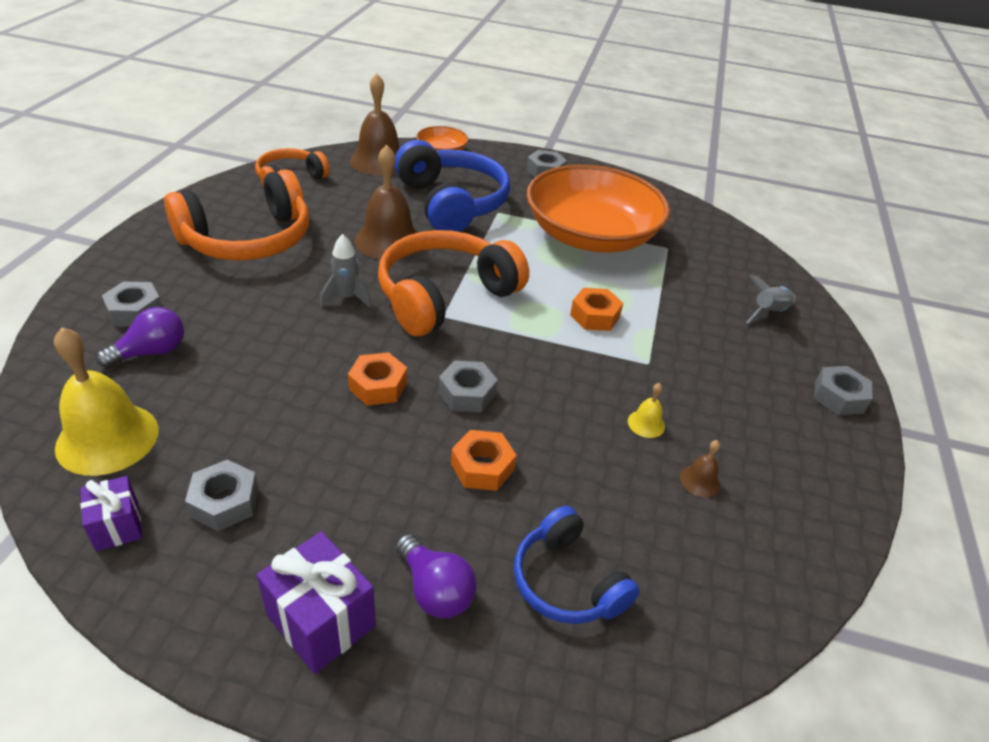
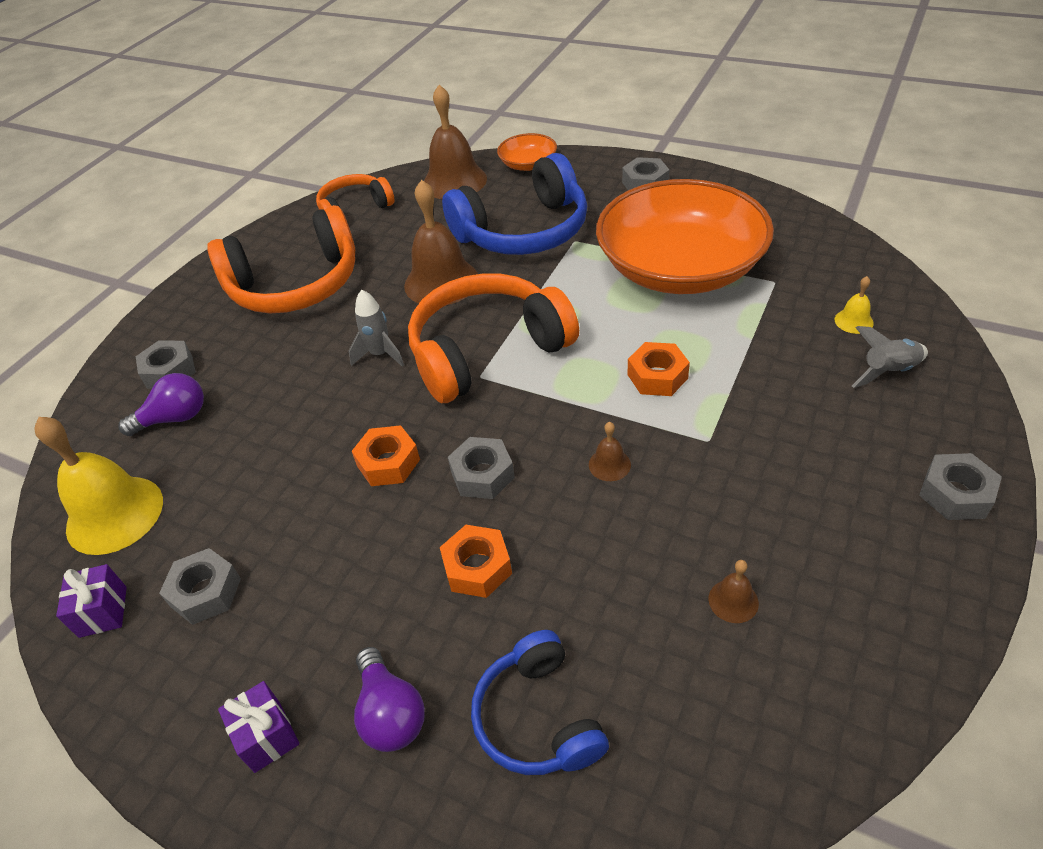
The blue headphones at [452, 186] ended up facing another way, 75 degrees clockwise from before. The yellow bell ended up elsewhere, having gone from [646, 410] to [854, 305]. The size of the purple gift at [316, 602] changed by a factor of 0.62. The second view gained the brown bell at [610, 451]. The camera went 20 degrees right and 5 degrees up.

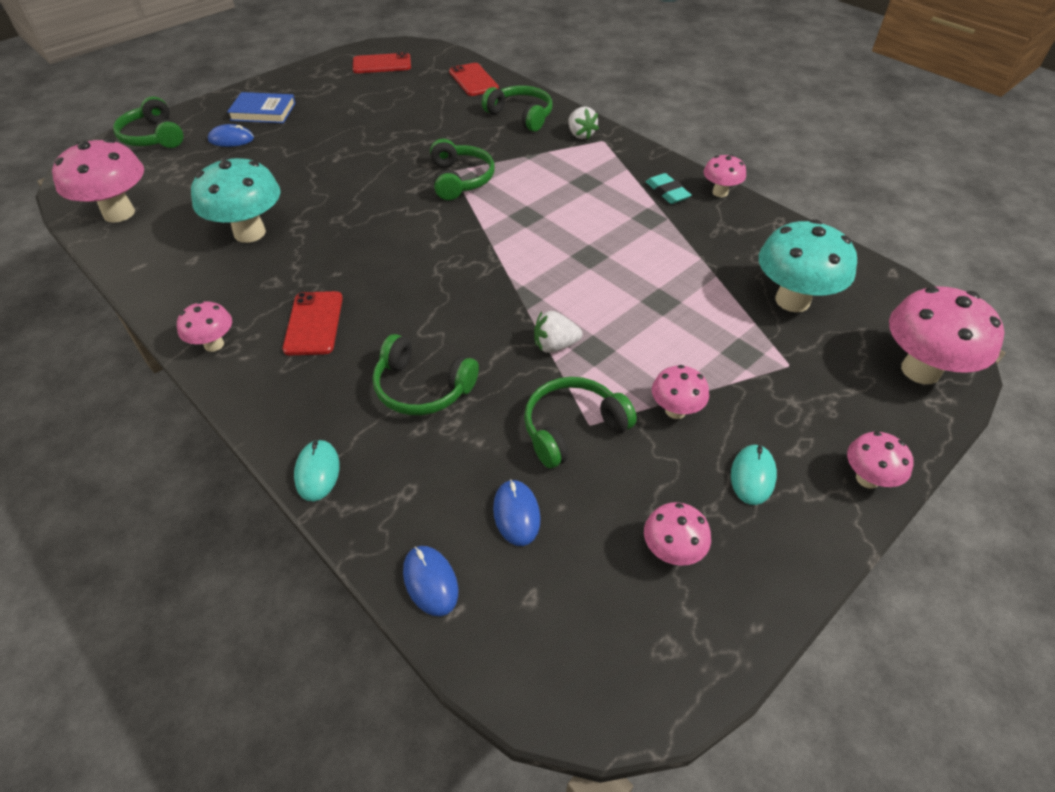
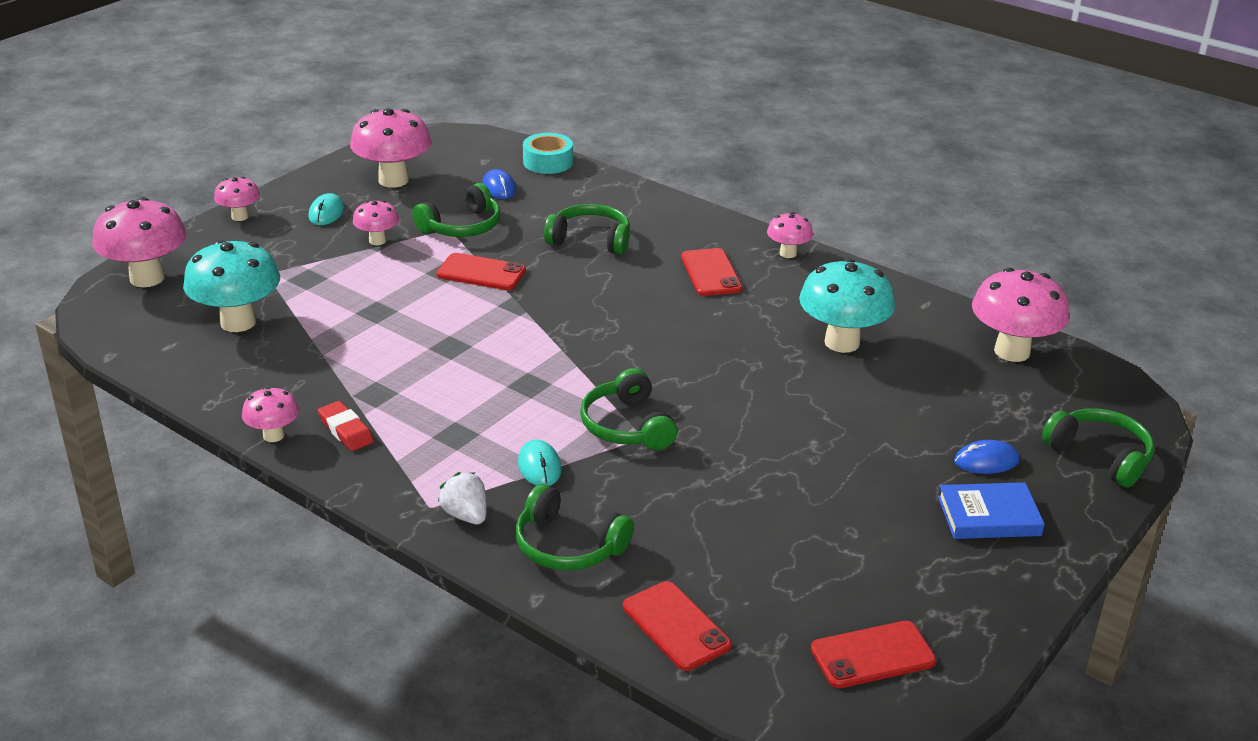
What was the turquoise eraser at [669, 188] turned into the red eraser at [346, 426]. Where the white strawberry stood at [558, 332], the red phone came to stand at [481, 271]. The turquoise mouse ended up elsewhere, having gone from [317, 470] to [539, 463]. The size of the pink mushroom at [677, 534] changed by a factor of 1.86. Where the blue mouse stood at [430, 581], the turquoise tape came to stand at [548, 153]. The camera went 170 degrees right and 15 degrees down.

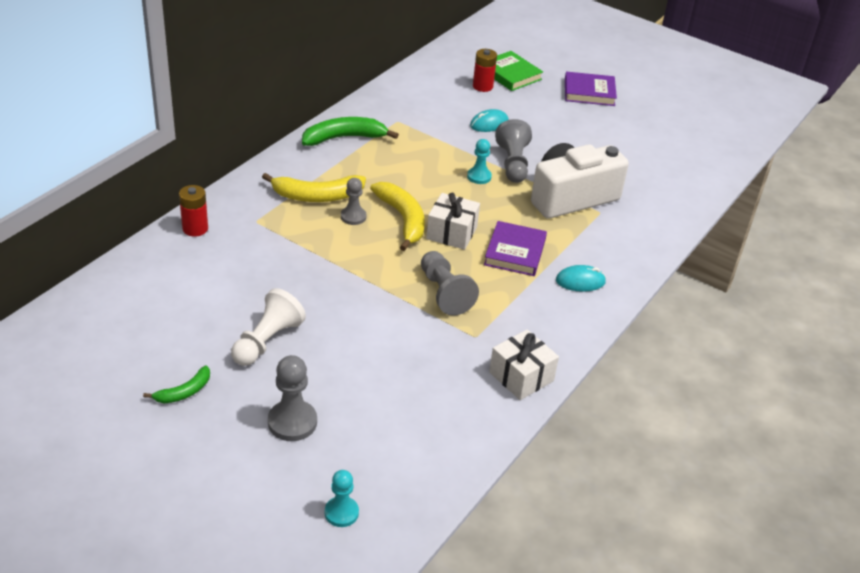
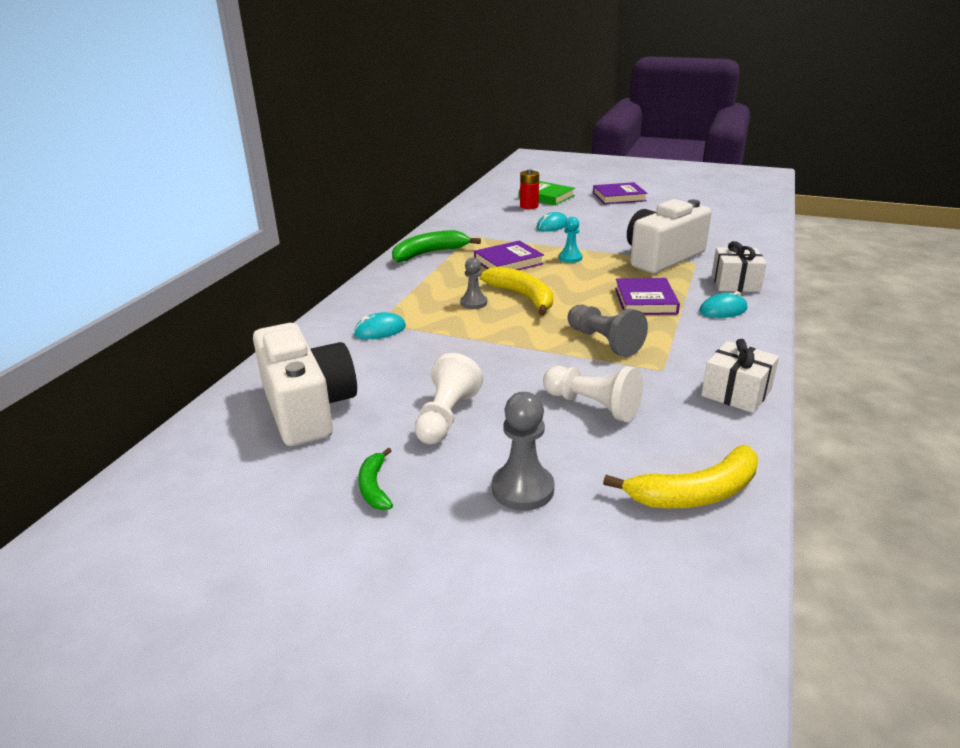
The second view lost the grey pawn at [513, 151]. The yellow banana ended up elsewhere, having gone from [314, 187] to [680, 476]. The second view lost the red battery at [193, 211]. The white gift ended up elsewhere, having gone from [453, 221] to [739, 266]. The green banana at [176, 384] ended up facing another way, 135 degrees clockwise from before. The second view lost the turquoise pawn at [342, 498]. The second view gained the purple book at [509, 255]. The second view gained the turquoise mouse at [380, 325]. The second view gained the white camera at [305, 384]. The second view gained the white pawn at [593, 394]. The camera went 10 degrees left and 10 degrees down.

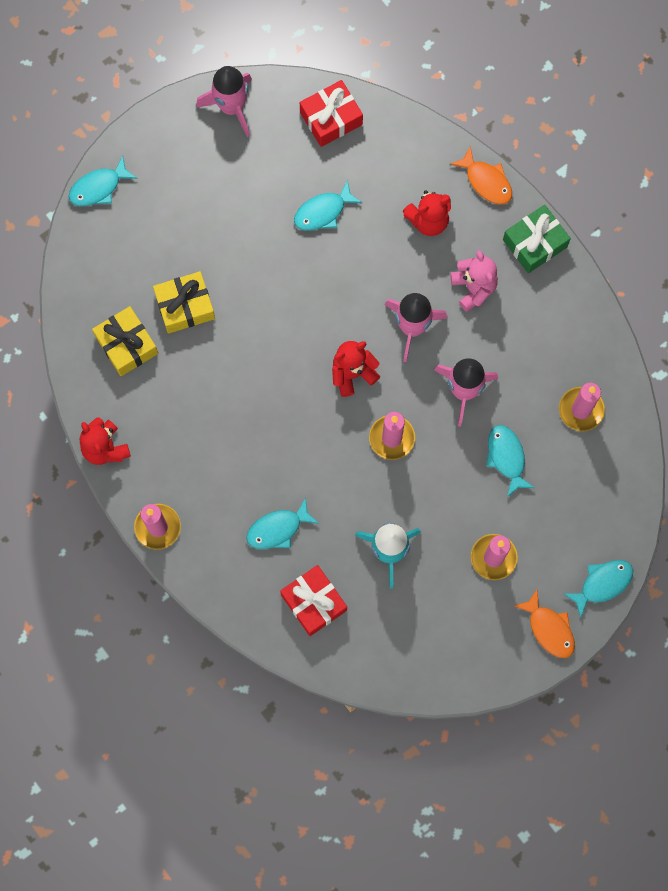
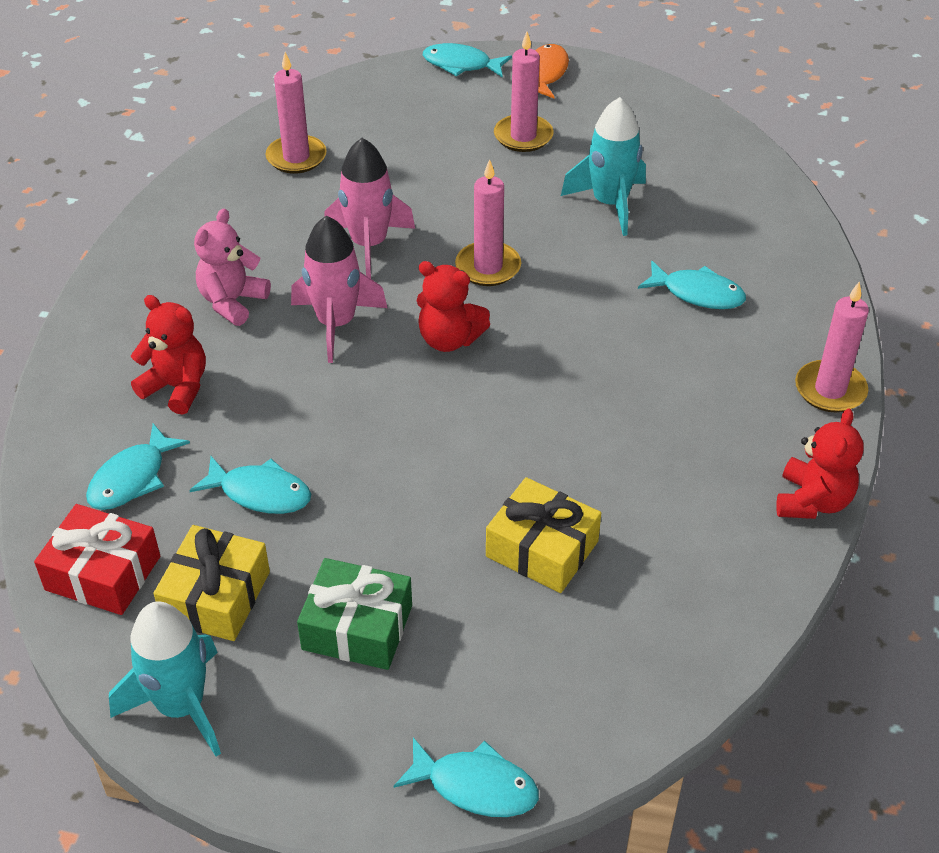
What was the pink rocket at [224, 101] turned into the turquoise rocket at [165, 679]. The second view lost the orange fish at [481, 175]. The green gift ended up elsewhere, having gone from [537, 239] to [354, 614]. The yellow gift ended up elsewhere, having gone from [125, 341] to [212, 583]. The turquoise fish ended up elsewhere, having gone from [510, 461] to [138, 467]. The second view lost the red gift at [313, 600]. The camera went 130 degrees left and 30 degrees down.

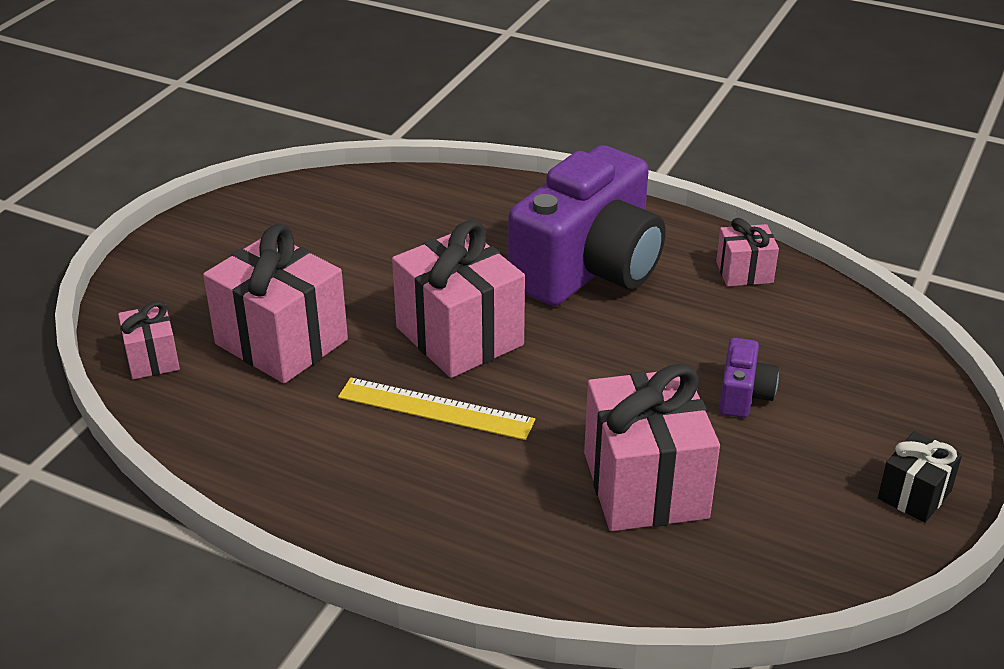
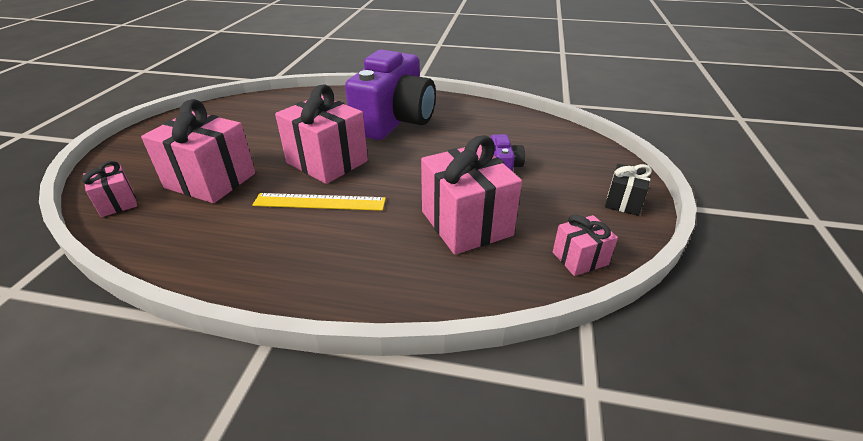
The pink gift ended up elsewhere, having gone from [747, 252] to [585, 245]. The camera went 15 degrees left and 0 degrees up.

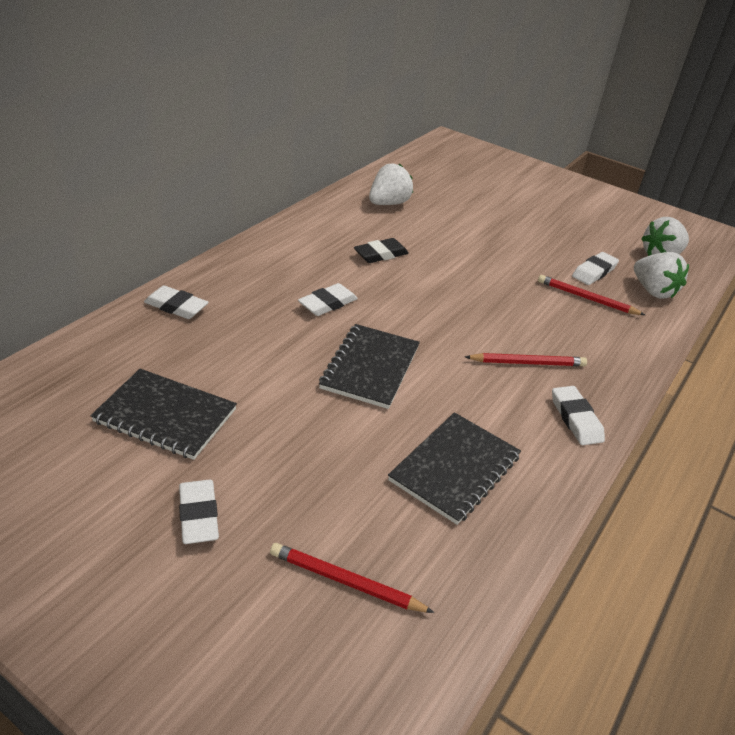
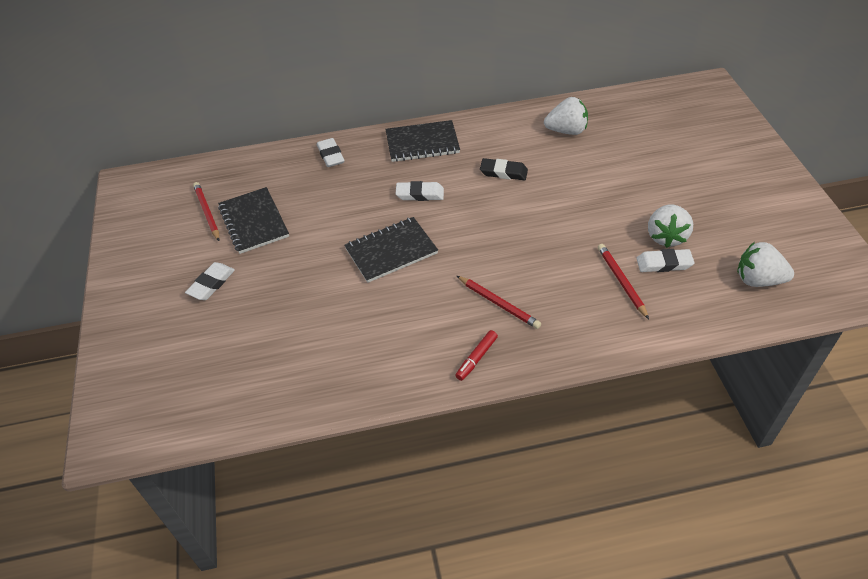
The white strawberry ended up elsewhere, having gone from [661, 275] to [670, 226]. Where the white eraser stood at [578, 415], the red marker came to stand at [476, 355]. The black notebook ended up elsewhere, having gone from [454, 468] to [423, 141]. The red pencil ended up elsewhere, having gone from [352, 578] to [206, 211]. The camera went 50 degrees right and 10 degrees up.

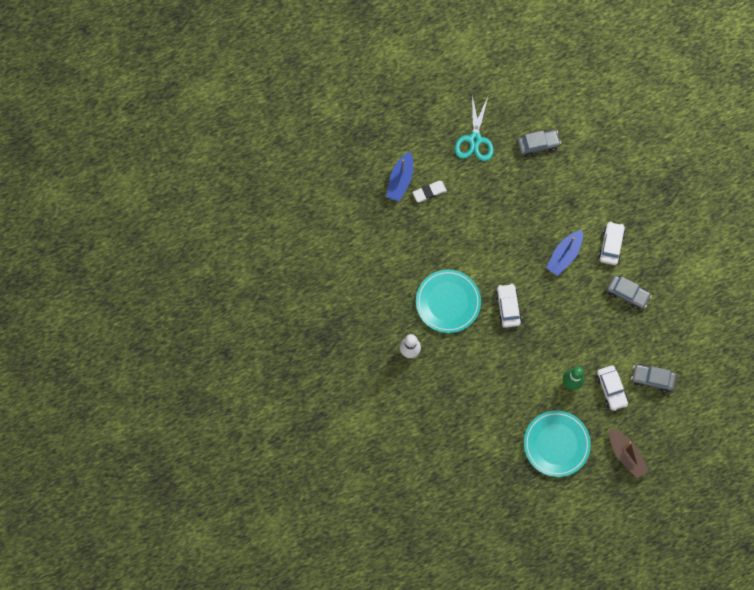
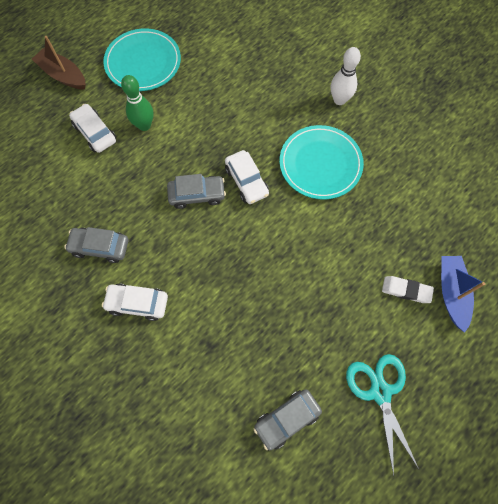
The white eraser at [430, 191] ended up facing another way, 60 degrees clockwise from before. The white car at [611, 243] ended up facing another way, 105 degrees clockwise from before. The second view lost the blue boat at [564, 253]. The grey car ended up elsewhere, having gone from [654, 378] to [196, 191]. The camera went 160 degrees right and 5 degrees down.

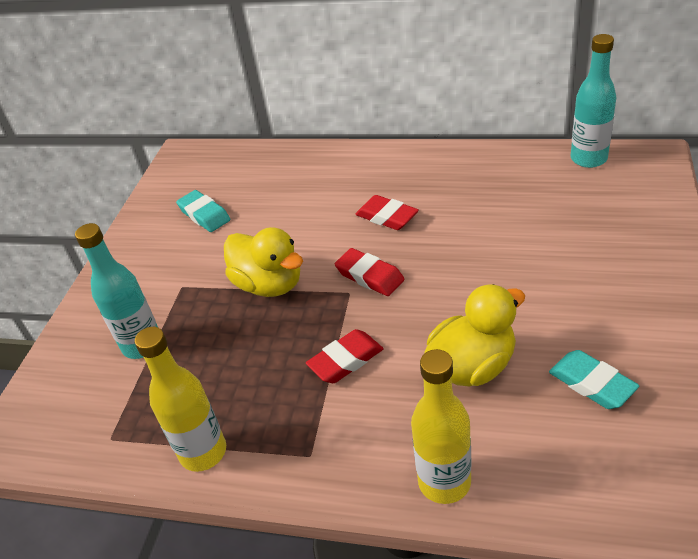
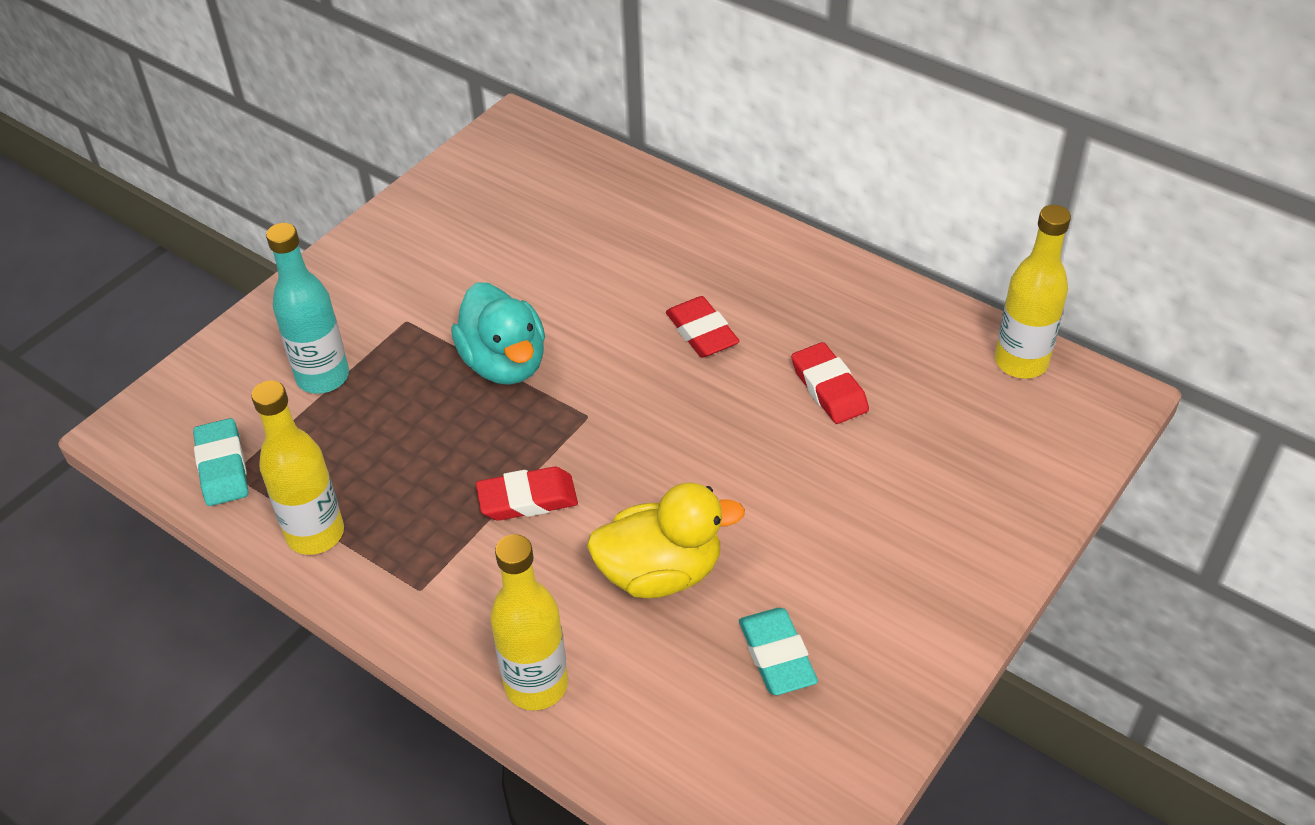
What was the turquoise bottle at [593, 101] turned into the yellow bottle at [1033, 291]. The turquoise eraser ended up elsewhere, having gone from [203, 211] to [220, 462]. What was the yellow duck at [263, 262] turned into the turquoise duck at [498, 333]. The red eraser ended up elsewhere, having gone from [370, 272] to [830, 383]. The camera went 20 degrees right and 5 degrees up.

